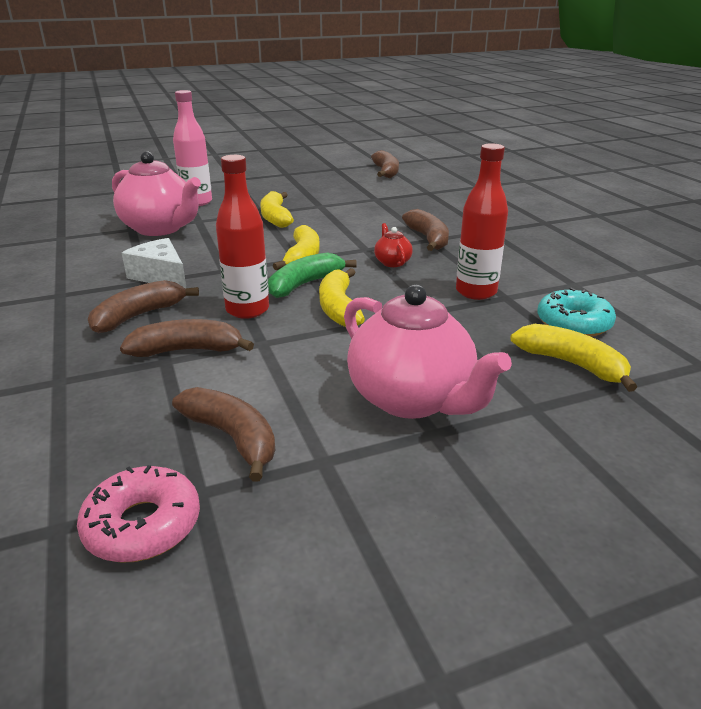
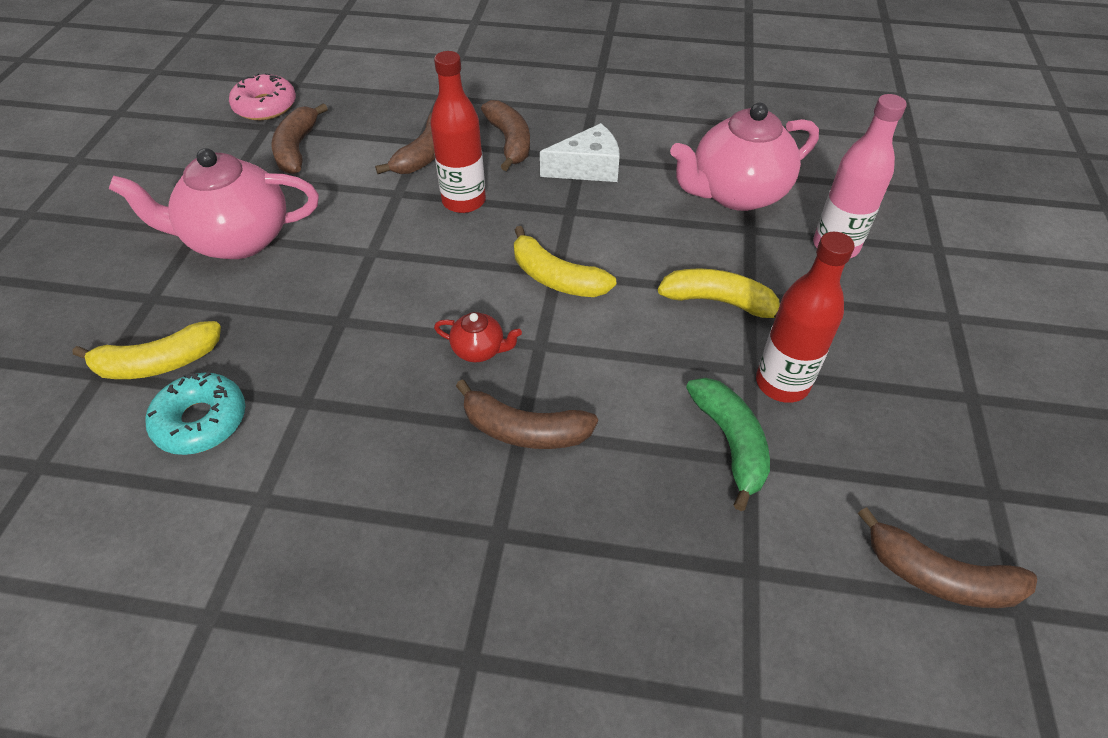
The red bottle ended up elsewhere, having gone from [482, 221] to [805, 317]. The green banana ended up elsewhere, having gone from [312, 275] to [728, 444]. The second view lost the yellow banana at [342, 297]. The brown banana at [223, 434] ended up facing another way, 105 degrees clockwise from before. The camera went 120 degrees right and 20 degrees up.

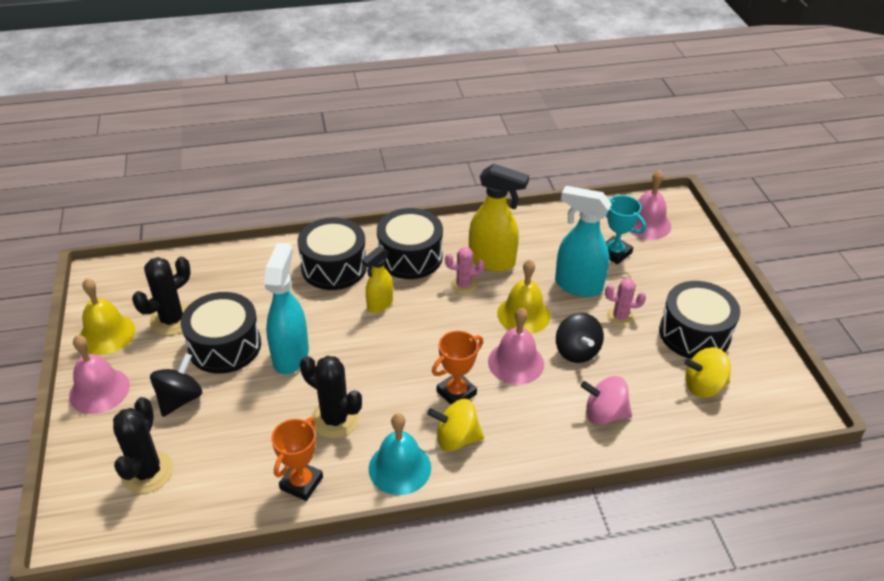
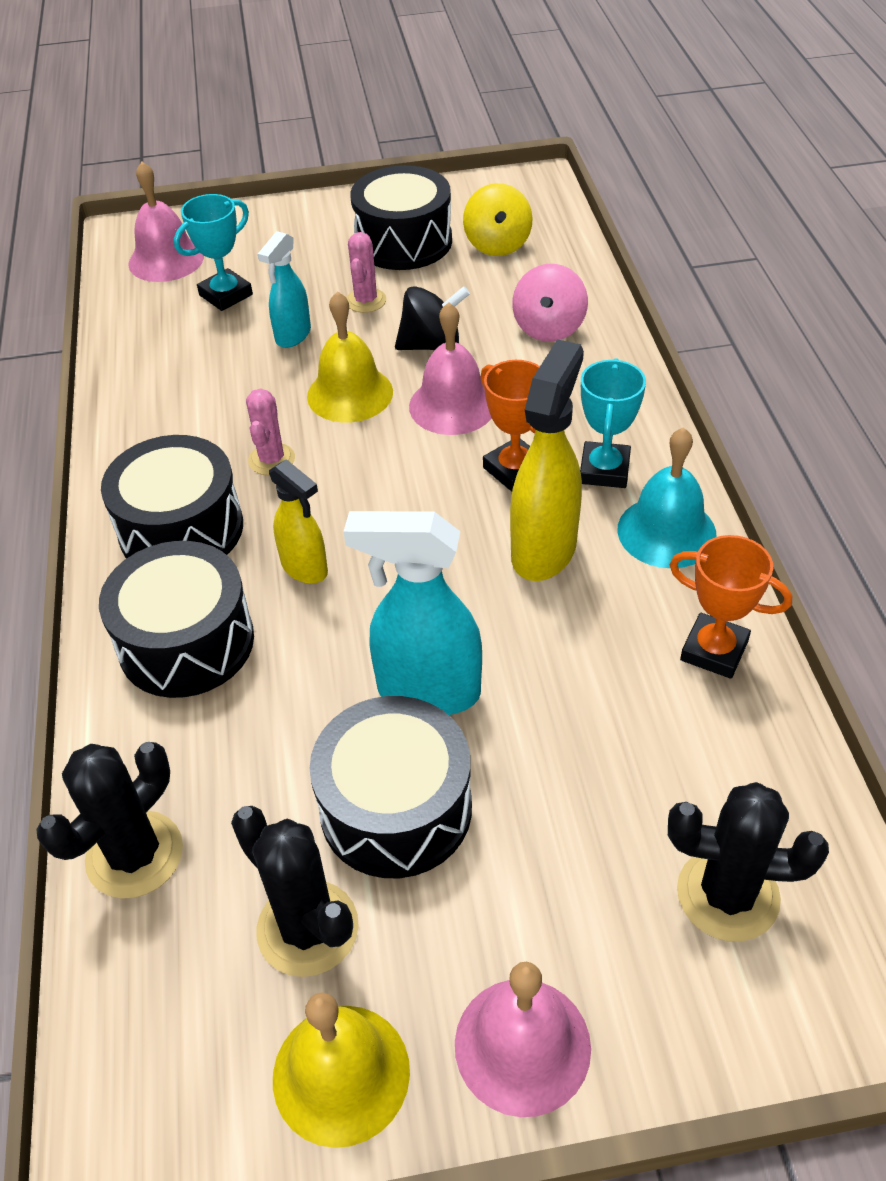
The yellow spray bottle ended up elsewhere, having gone from [499, 218] to [547, 460]. The size of the turquoise spray bottle at [583, 241] changed by a factor of 0.61. The second view lost the black spinning top at [176, 385]. The black cactus ended up elsewhere, having gone from [331, 397] to [109, 820]. Where the yellow spinning top stood at [455, 425], the turquoise trophy came to stand at [613, 423]. The camera went 85 degrees left and 5 degrees up.

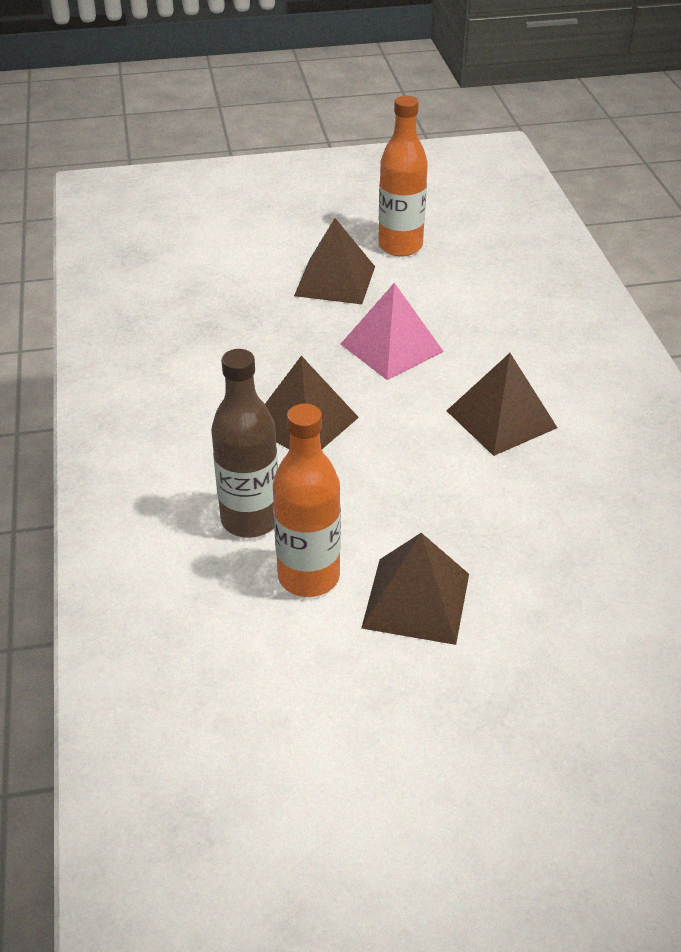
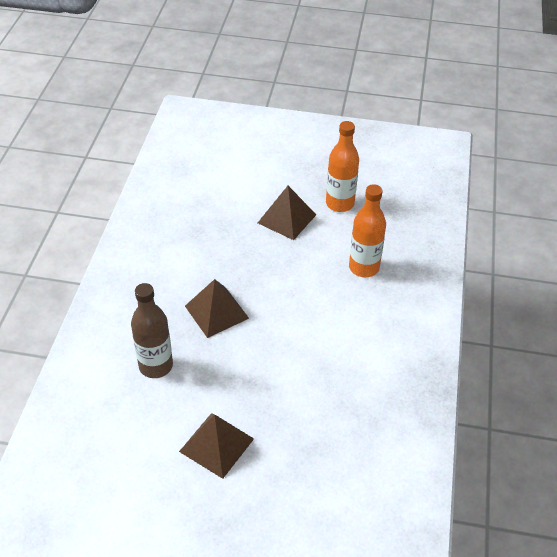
The second view lost the pink pyramid at [392, 331]. The second view lost the brown pyramid at [502, 404]. The orange bottle ended up elsewhere, having gone from [307, 500] to [367, 230]. The camera went 20 degrees right and 5 degrees up.

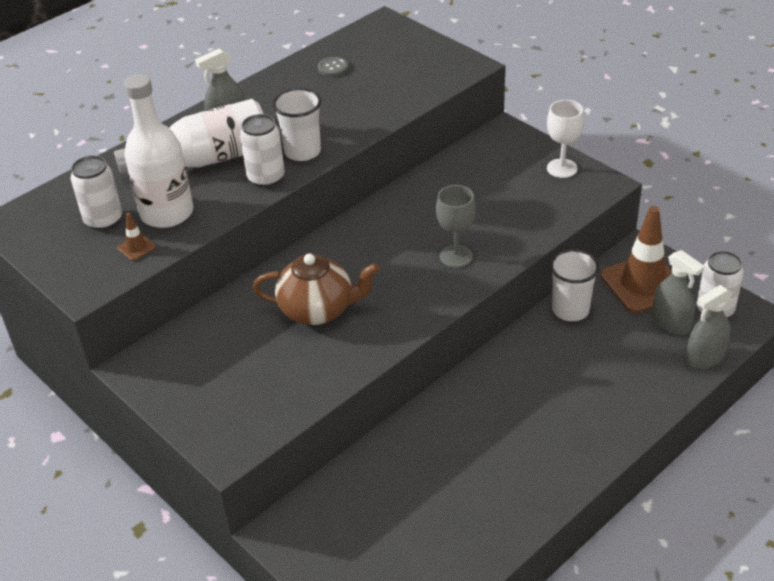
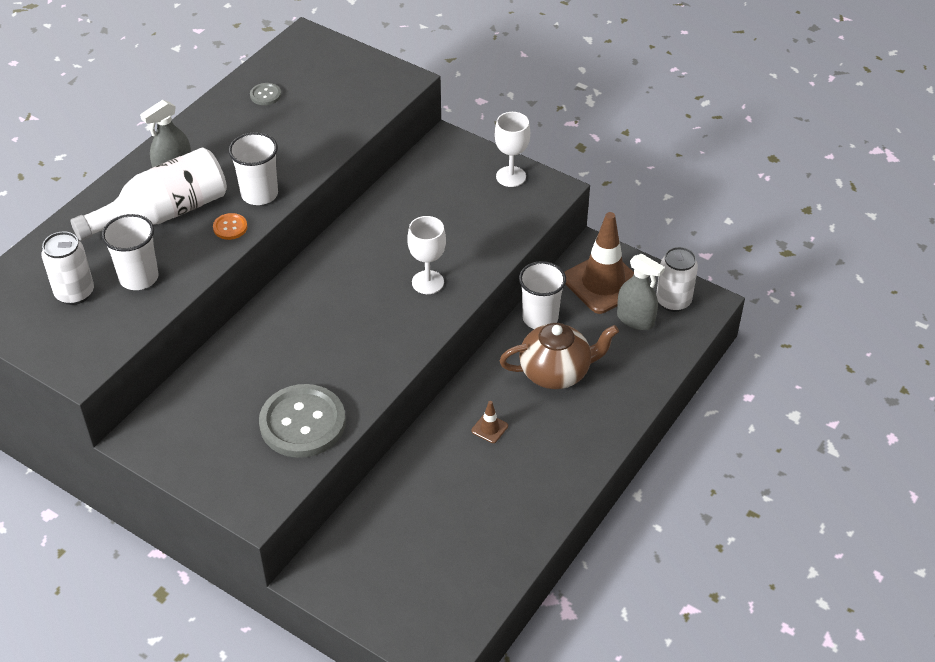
Where the white bottle stood at [158, 151], the white cup came to stand at [130, 252]. Where the white can stood at [262, 151], the orange button came to stand at [230, 226]. What was the grey goblet at [456, 226] turned into the white goblet at [426, 255]. The brown traffic cone ended up elsewhere, having gone from [136, 237] to [490, 422]. The brown teapot ended up elsewhere, having gone from [316, 289] to [559, 356]. The second view lost the grey spray bottle at [709, 327]. The second view gained the grey button at [302, 421]. The camera went 15 degrees left and 5 degrees up.

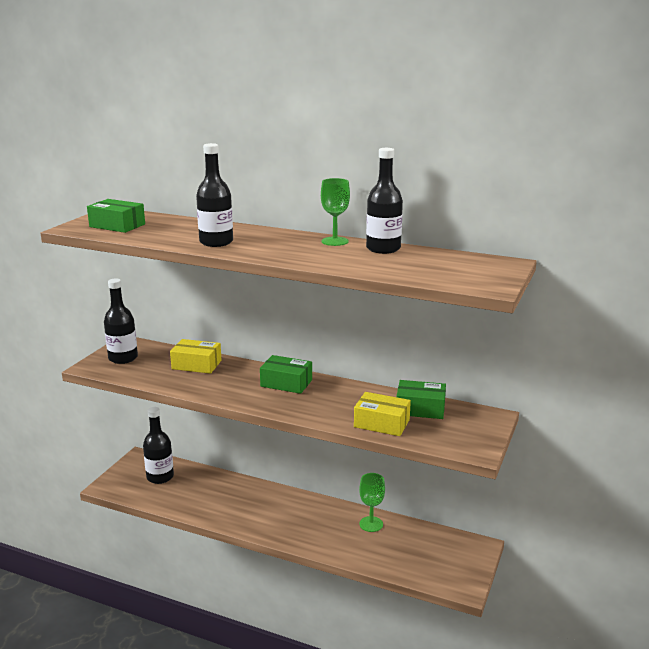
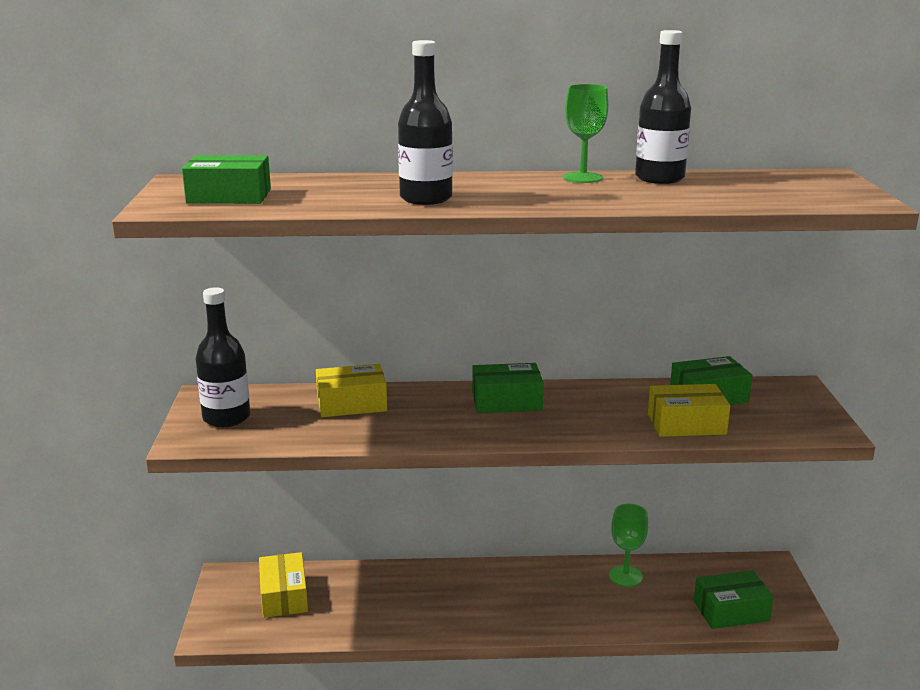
Where the black bottle stood at [158, 445], the yellow box came to stand at [283, 585]. The second view gained the green box at [734, 599]. The camera went 25 degrees left and 0 degrees up.

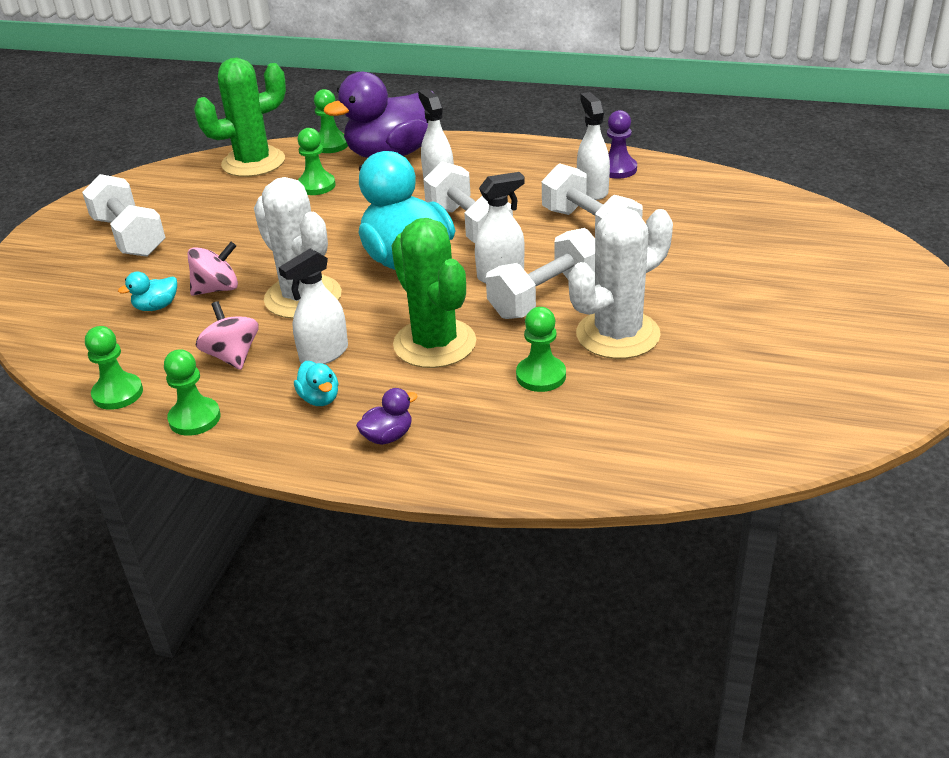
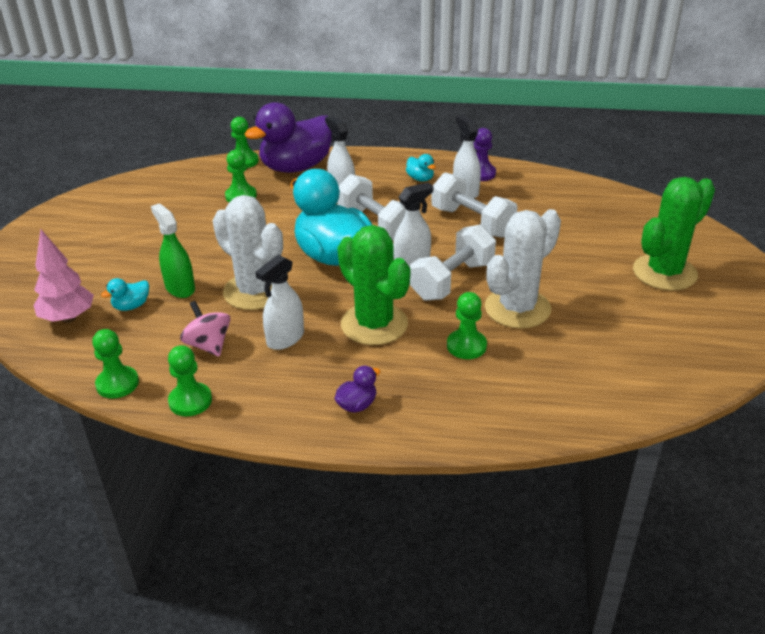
The green cactus ended up elsewhere, having gone from [240, 117] to [674, 233]. The second view lost the white dumbbell at [123, 215]. Where the pink spinning top stood at [213, 269], the green spray bottle came to stand at [173, 250]. The turquoise duck ended up elsewhere, having gone from [316, 383] to [421, 168]. The second view gained the pink tree at [64, 276]. The camera went 10 degrees left and 0 degrees up.

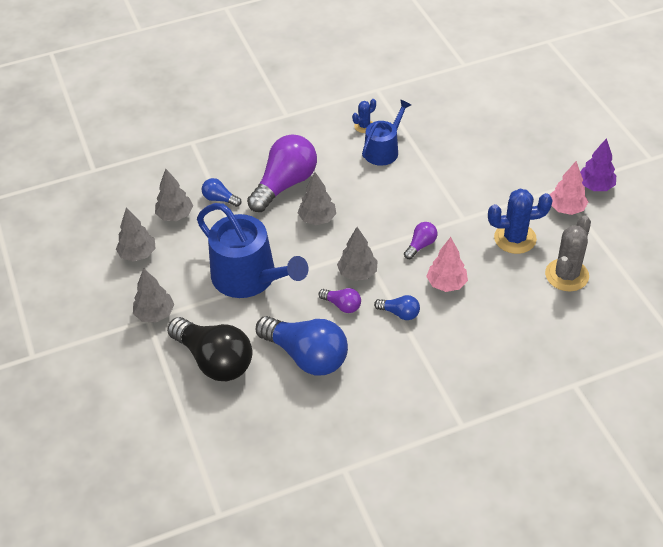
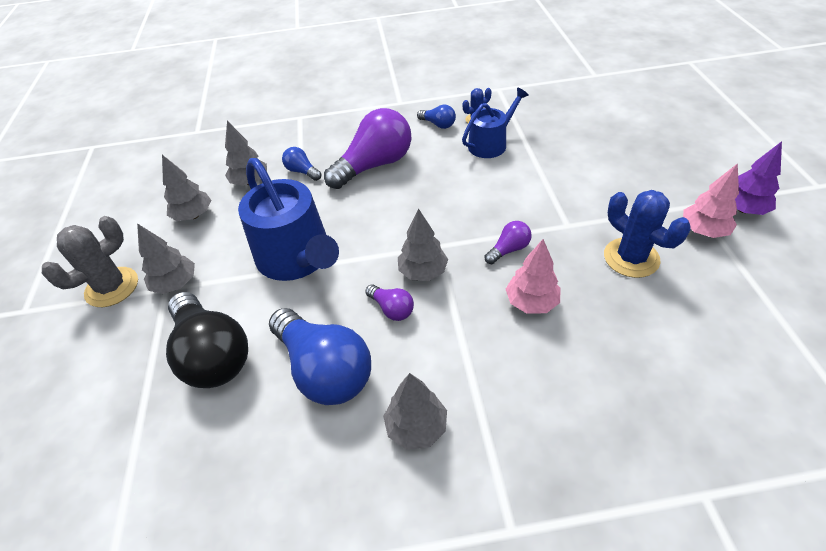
The grey tree ended up elsewhere, having gone from [317, 198] to [415, 411]. The blue cactus at [520, 221] ended up facing another way, 45 degrees clockwise from before. The grey cactus ended up elsewhere, having gone from [568, 253] to [90, 261]. The blue light bulb ended up elsewhere, having gone from [397, 307] to [436, 116]. The camera went 15 degrees right and 0 degrees up.

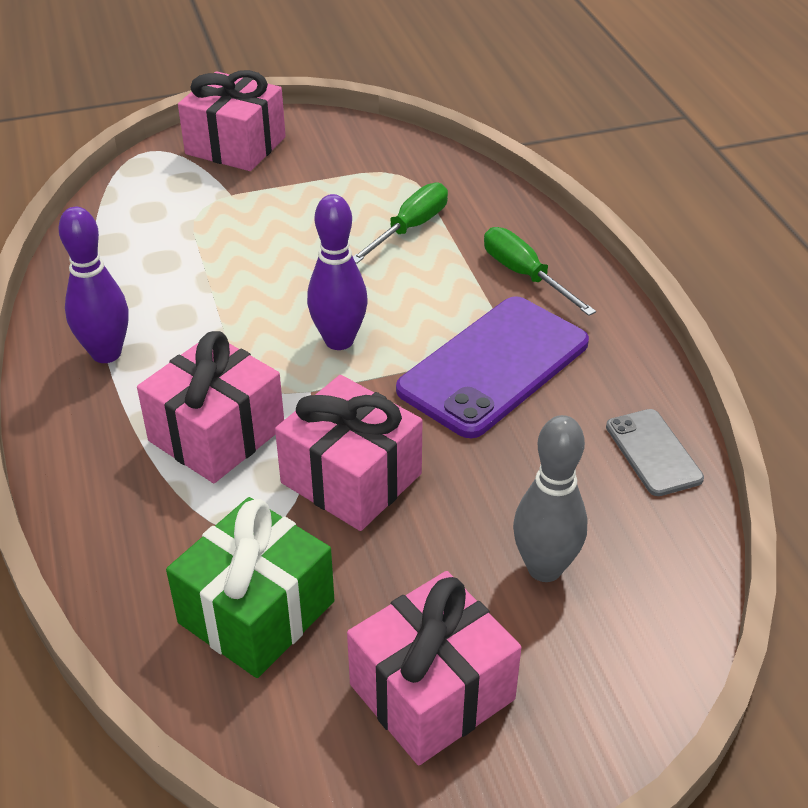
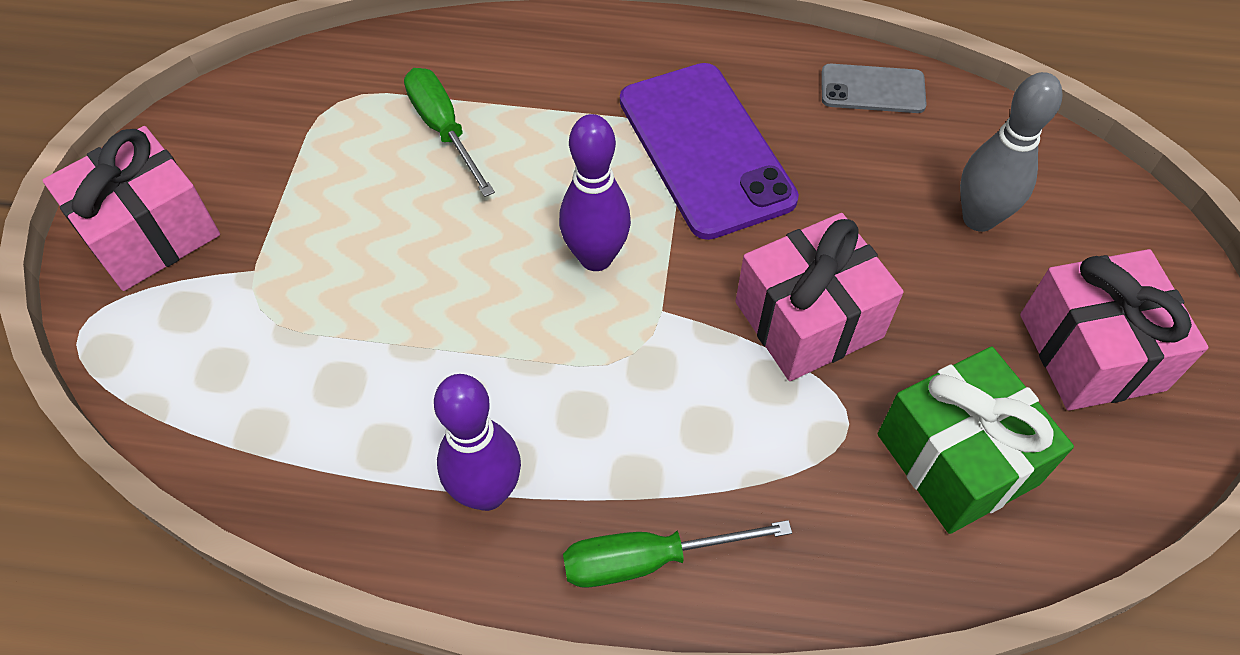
The green screwdriver ended up elsewhere, having gone from [540, 271] to [677, 554]. The second view lost the pink gift at [210, 407]. The camera went 65 degrees left and 15 degrees up.

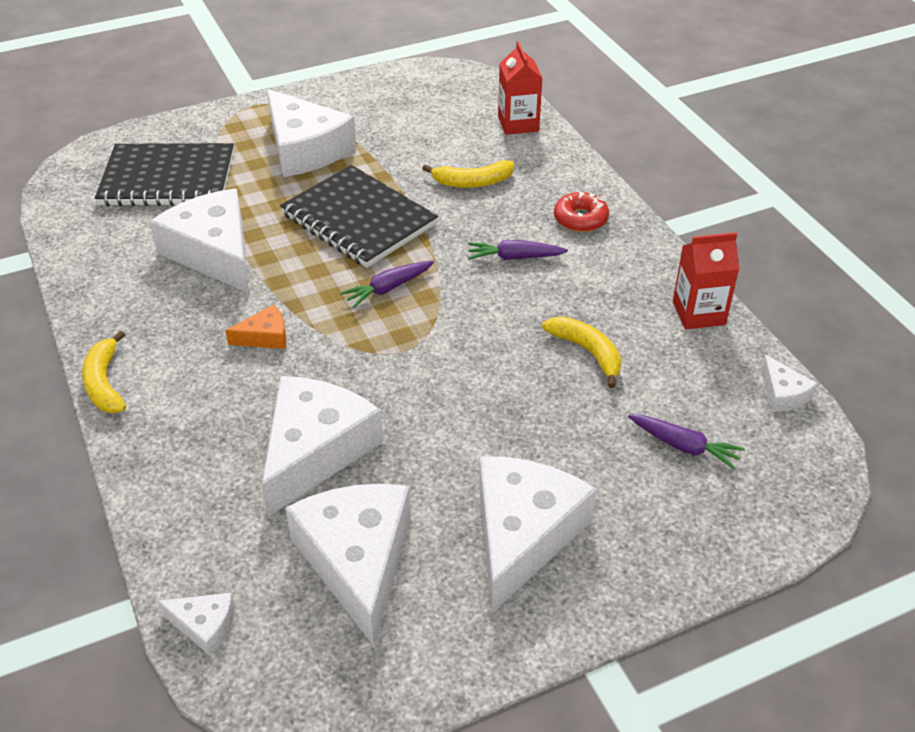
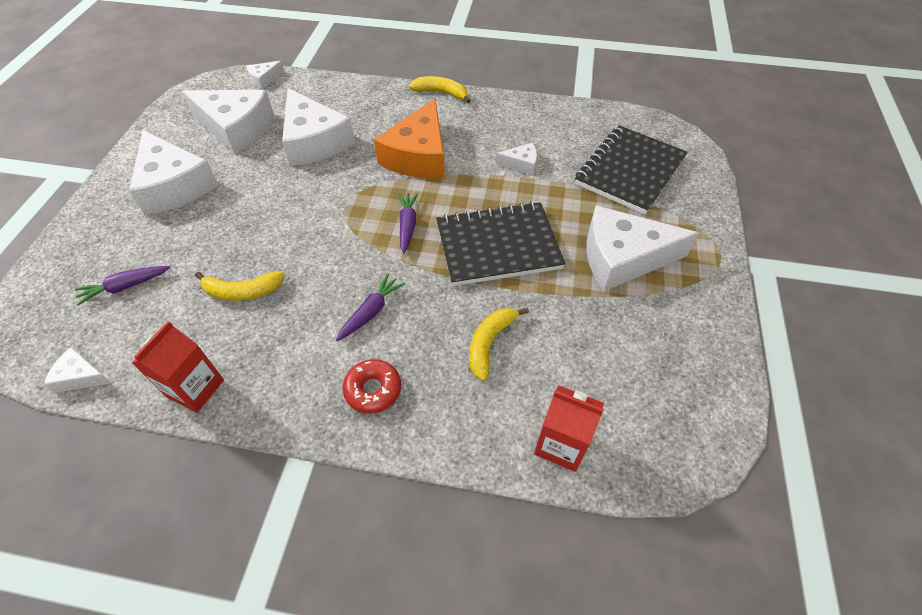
The size of the white cheese at [199, 241] changed by a factor of 0.45. The size of the orange cheese at [255, 327] changed by a factor of 2.21. The camera went 125 degrees right and 10 degrees up.

